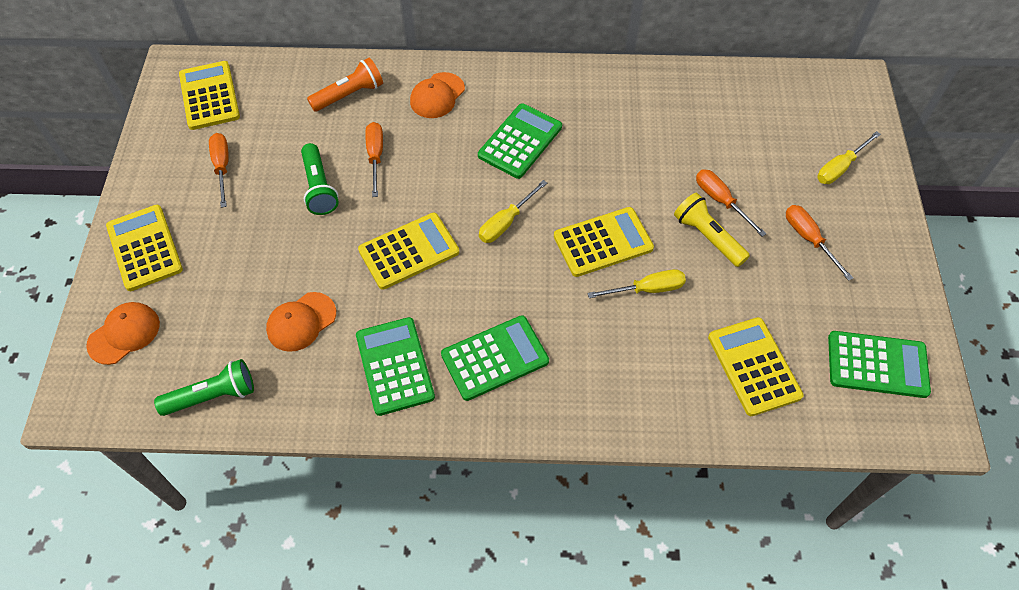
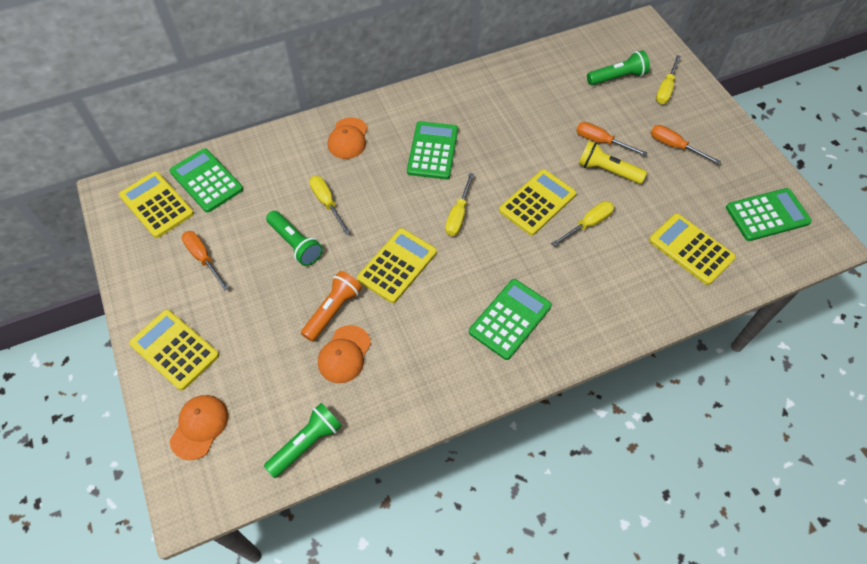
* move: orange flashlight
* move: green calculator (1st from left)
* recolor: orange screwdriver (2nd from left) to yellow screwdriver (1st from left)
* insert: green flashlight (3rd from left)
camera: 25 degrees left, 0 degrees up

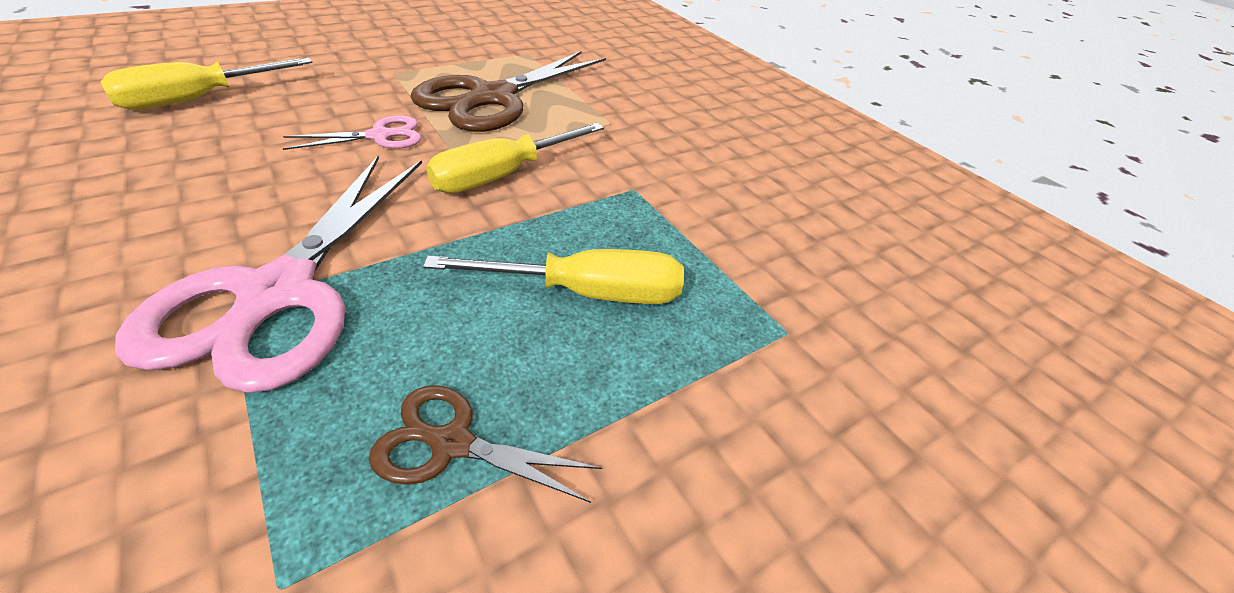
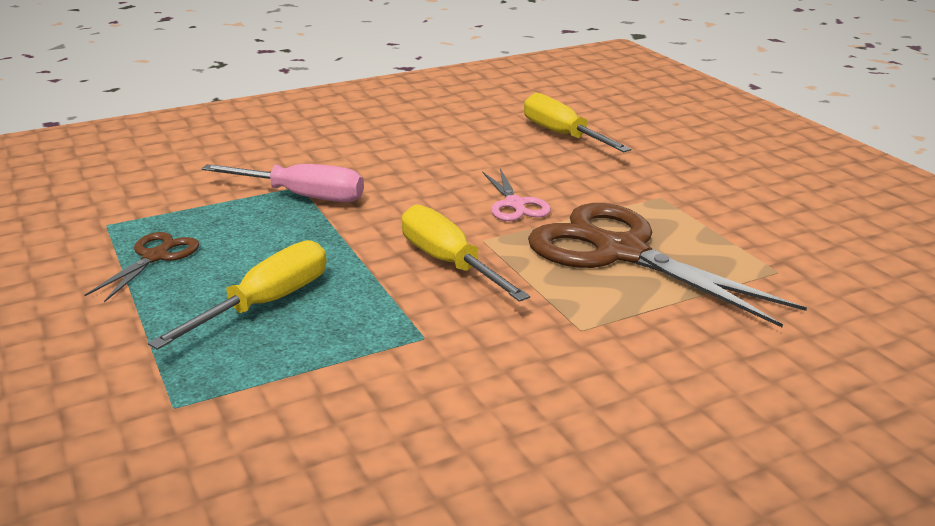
* replace: pink scissors (1st from left) to pink screwdriver
* rotate: yellow screwdriver (3rd from left in the first image) 150 degrees counterclockwise
camera: 100 degrees right, 15 degrees down

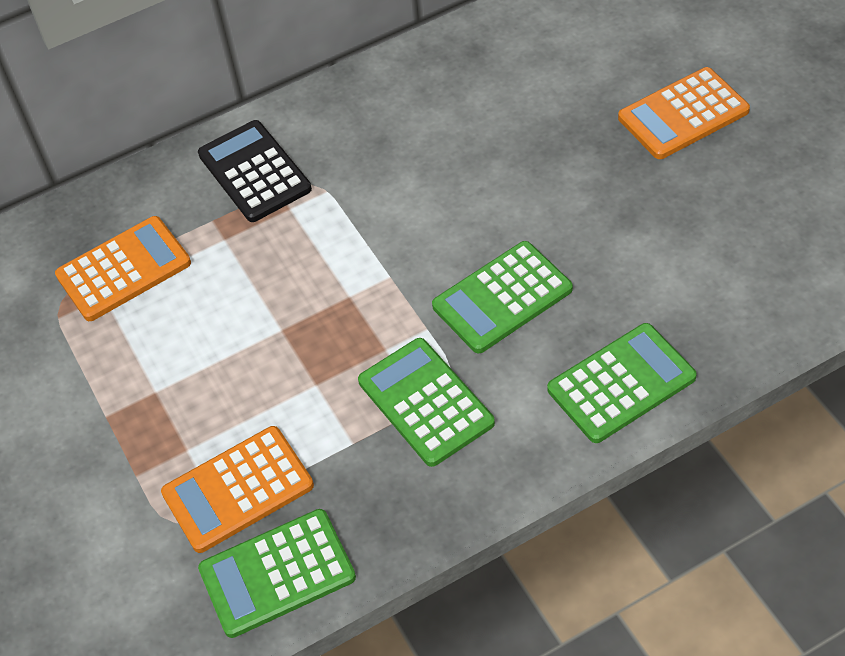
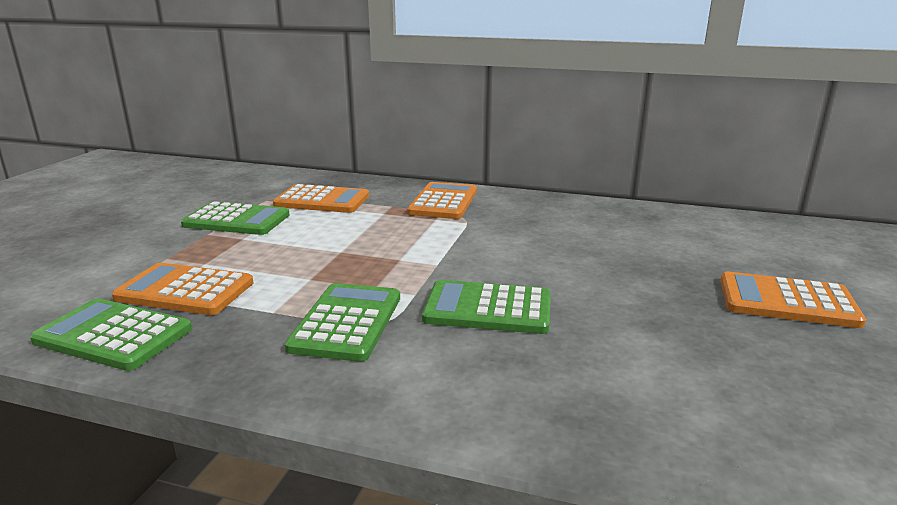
* recolor: black calculator to orange calculator (3rd from left)
* move: green calculator (4th from left in the first image) to green calculator (2nd from left)
camera: 40 degrees right, 30 degrees down

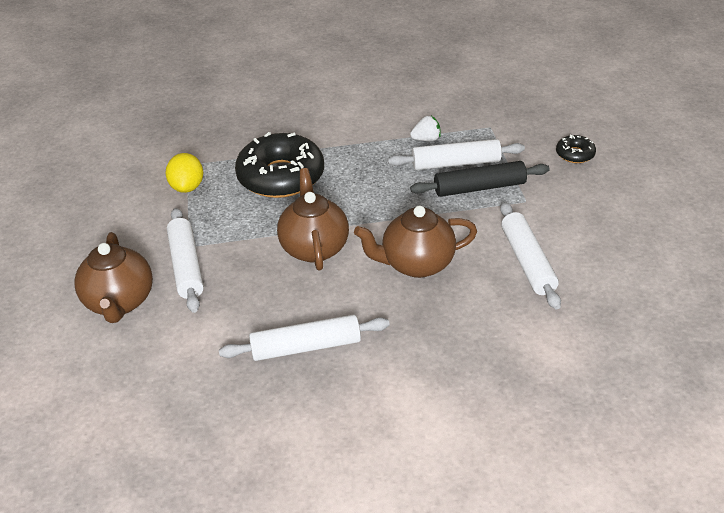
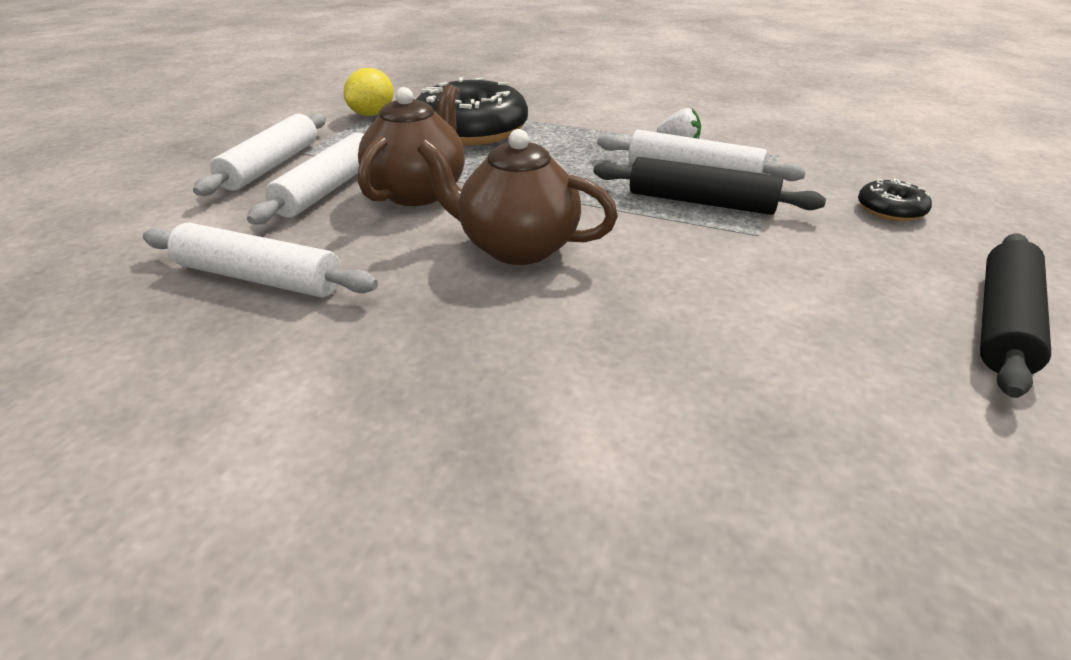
* delete: brown teapot (1st from left)
* move: white rolling pin (4th from left in the first image) to white rolling pin (3rd from left)
* insert: black rolling pin (2nd from left)
camera: 30 degrees right, 5 degrees down

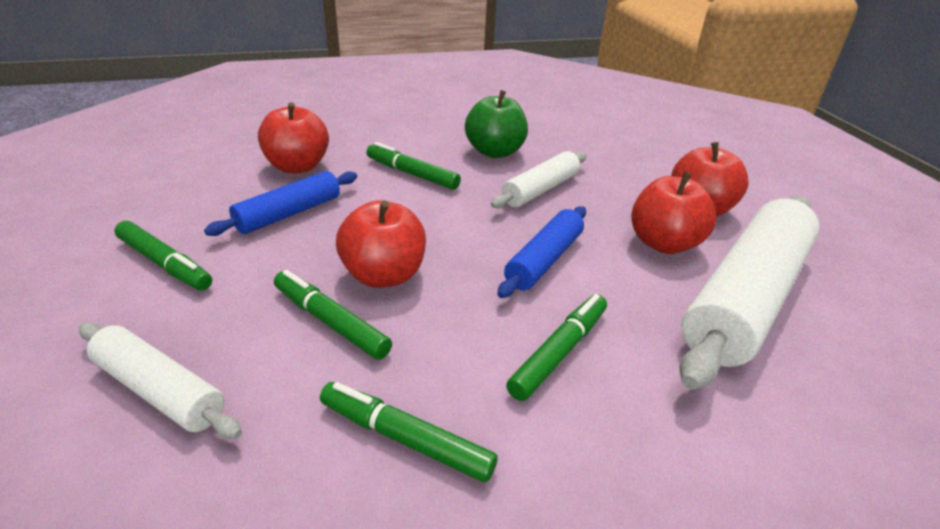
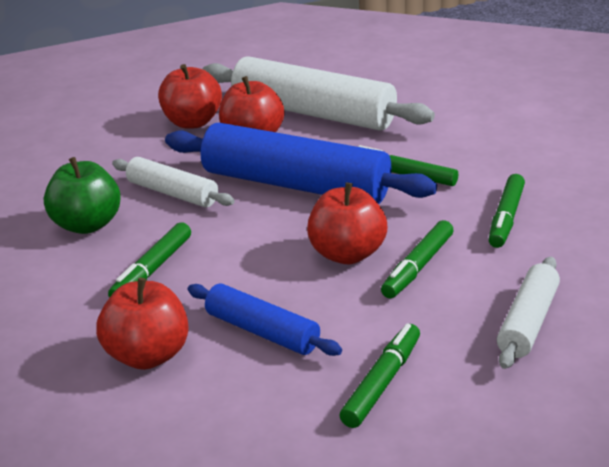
* resize: blue rolling pin (2nd from left) x1.89
camera: 95 degrees left, 5 degrees down

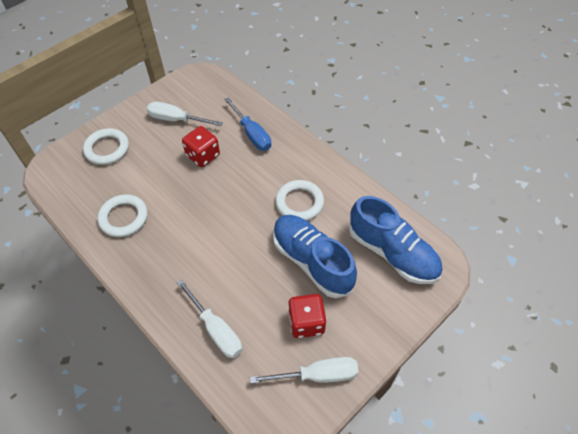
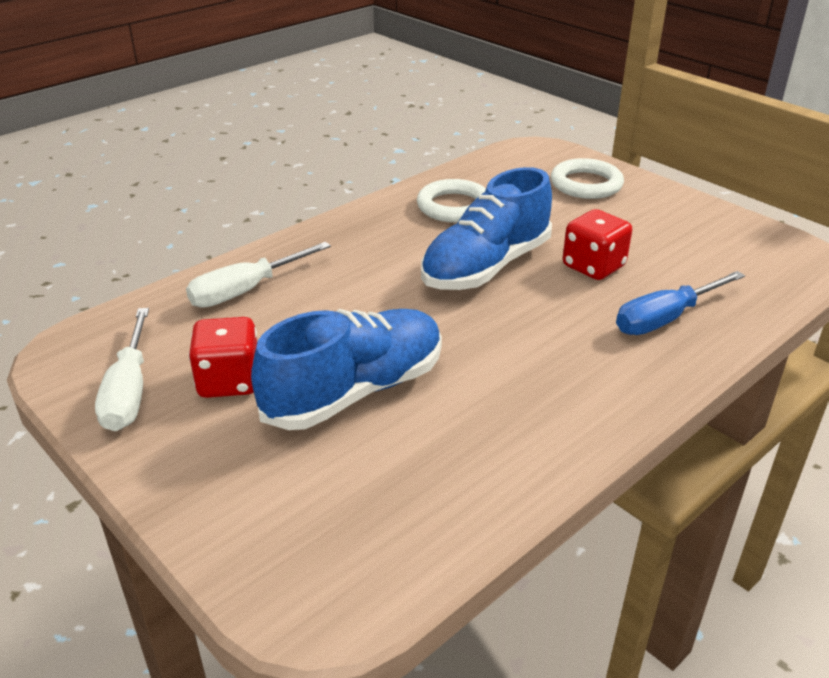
* delete: white screwdriver (1st from left)
* delete: white ring (3rd from left)
* move: blue shoe (2nd from left)
camera: 90 degrees right, 20 degrees down

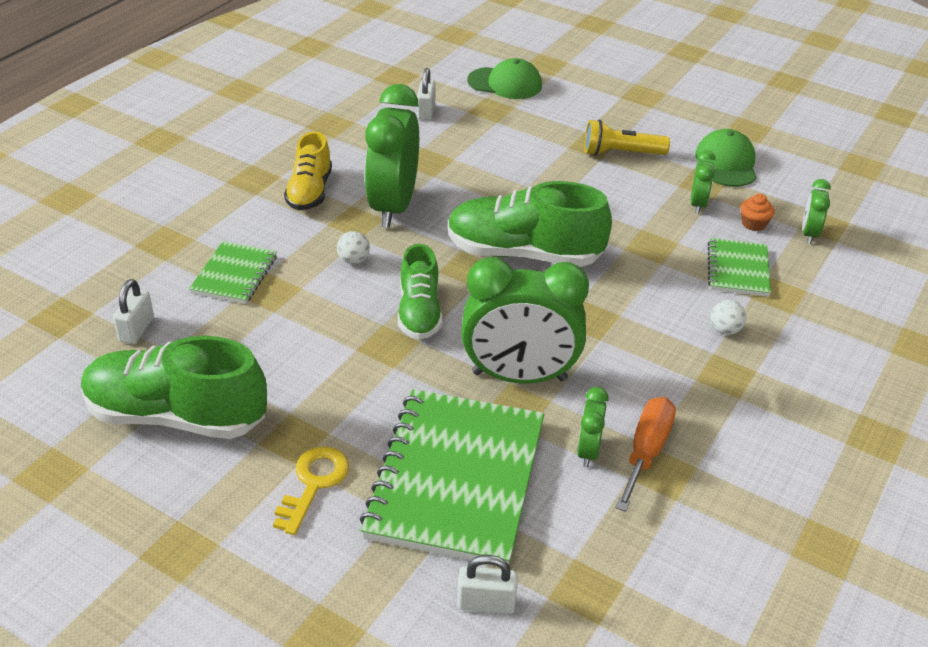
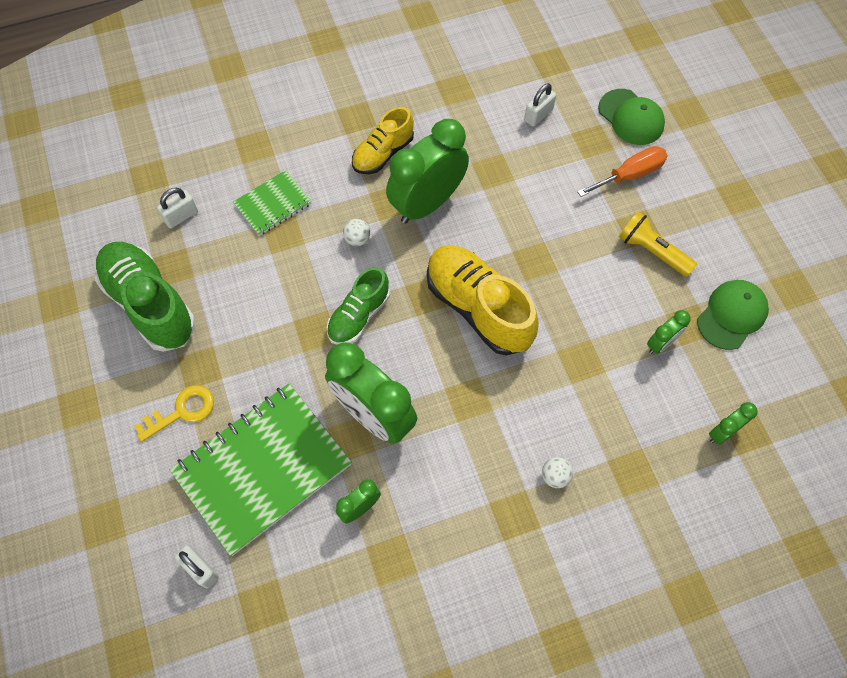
* recolor: green shoe (3rd from left) to yellow shoe (2nd from left)
* move: orange screwdriver
* delete: green notebook (3rd from left)
* delete: orange cupcake
camera: 40 degrees right, 25 degrees up

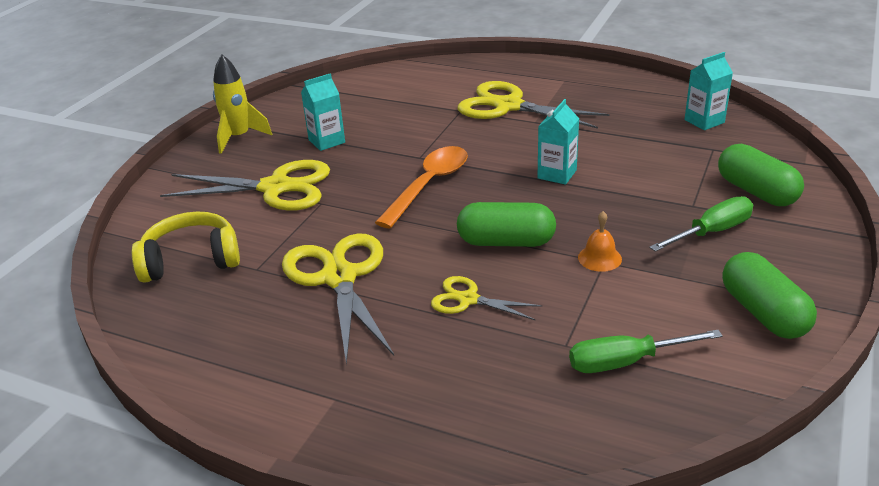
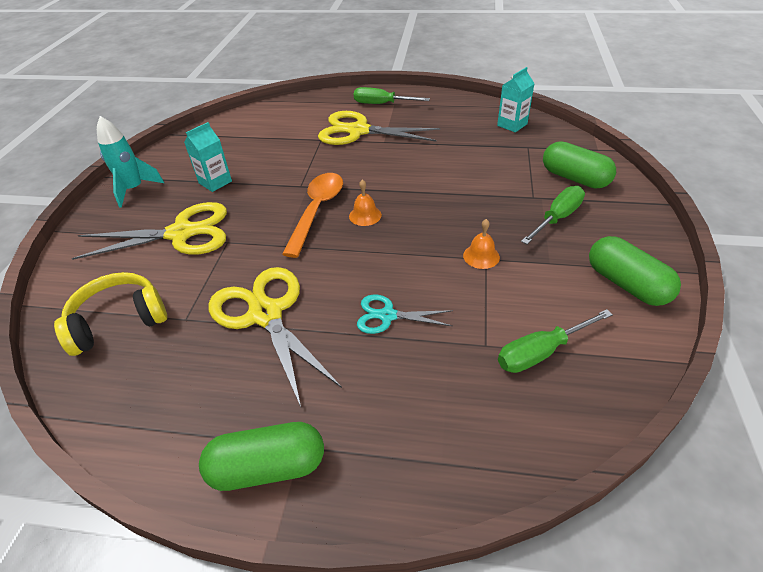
* recolor: yellow rocket to turquoise rocket
* recolor: yellow scissors (3rd from left) to turquoise scissors
* move: green capsule (1st from left)
* delete: turquoise carton (2nd from left)
* insert: orange bell (1st from left)
* insert: green screwdriver (1st from left)
camera: 15 degrees left, 10 degrees up

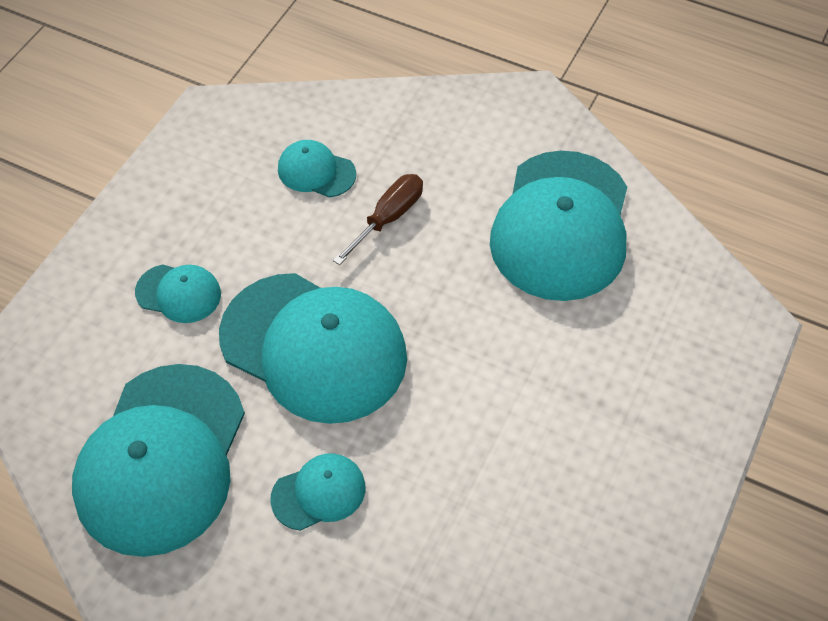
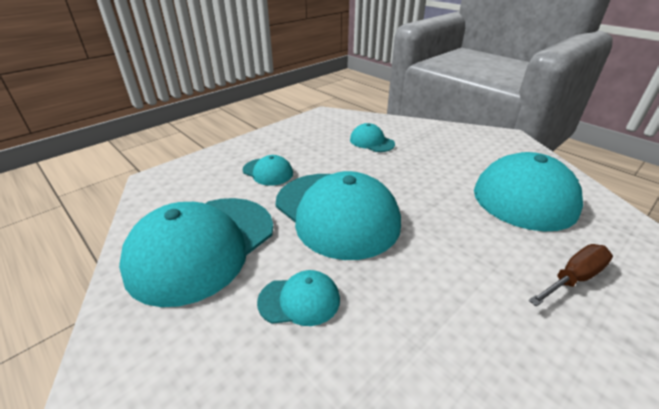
* move: brown screwdriver
camera: 20 degrees right, 20 degrees down

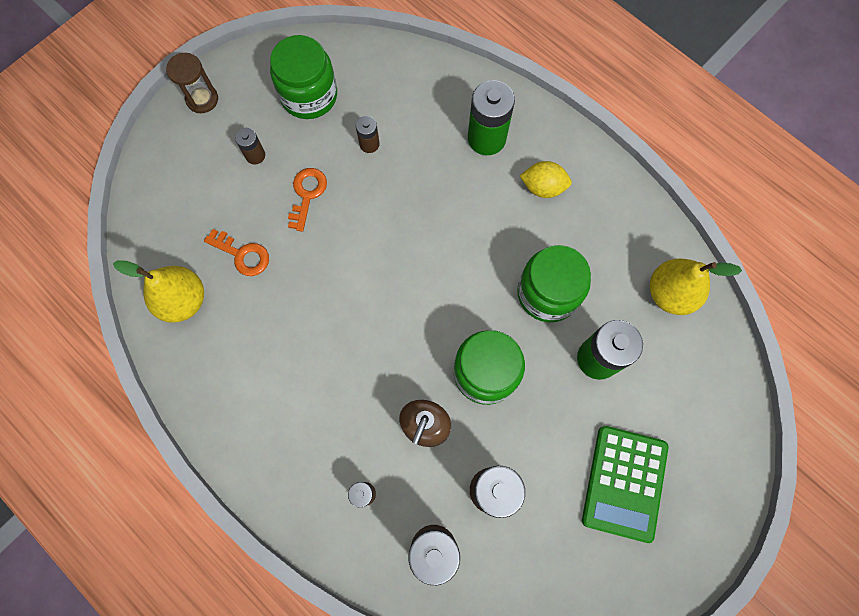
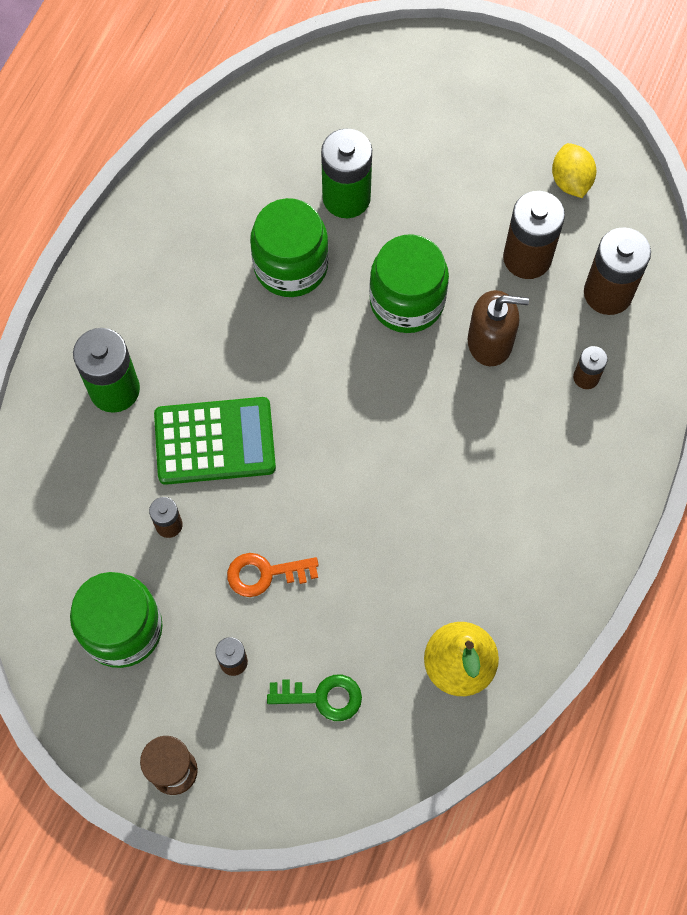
* delete: orange key (1st from left)
* move: yellow lemon
* move: green calculator
* delete: yellow pear (2nd from left)
* insert: green key
camera: 110 degrees left, 5 degrees down

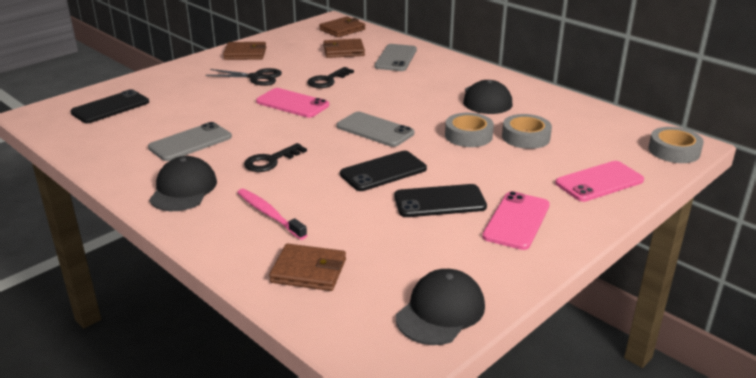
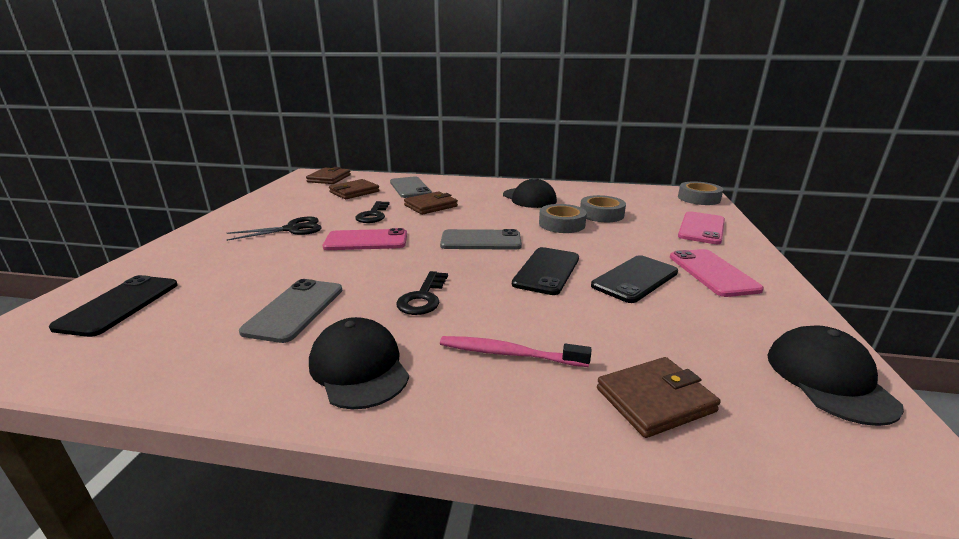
* move: brown wallet (1st from left in the first image) to brown wallet (3rd from left)
camera: 35 degrees left, 5 degrees down

